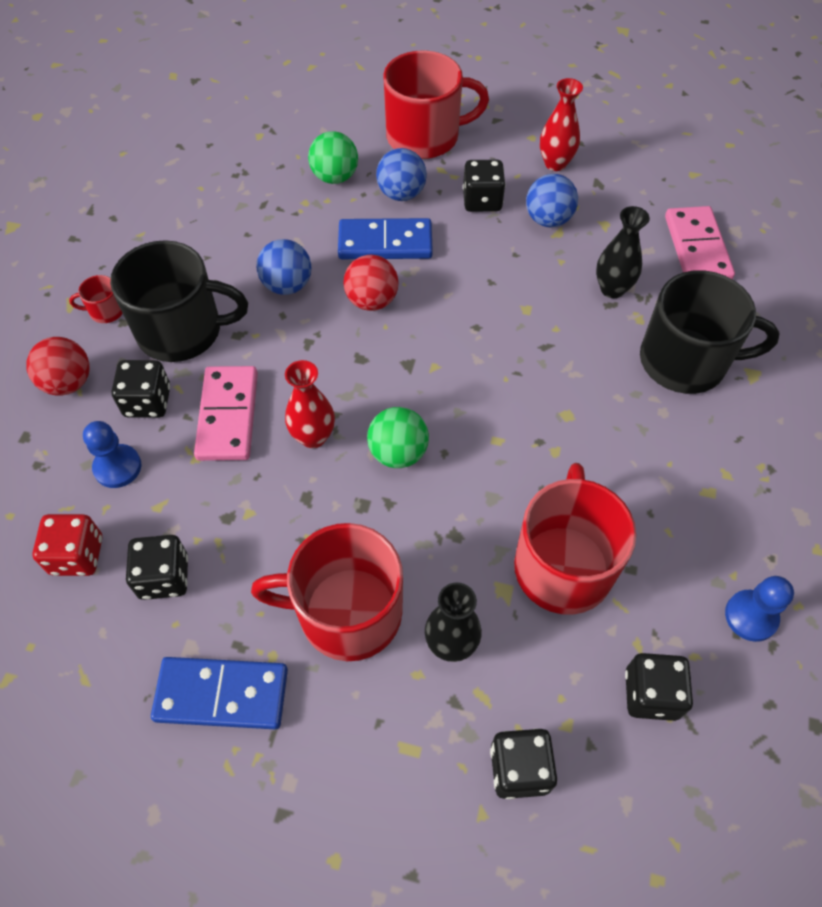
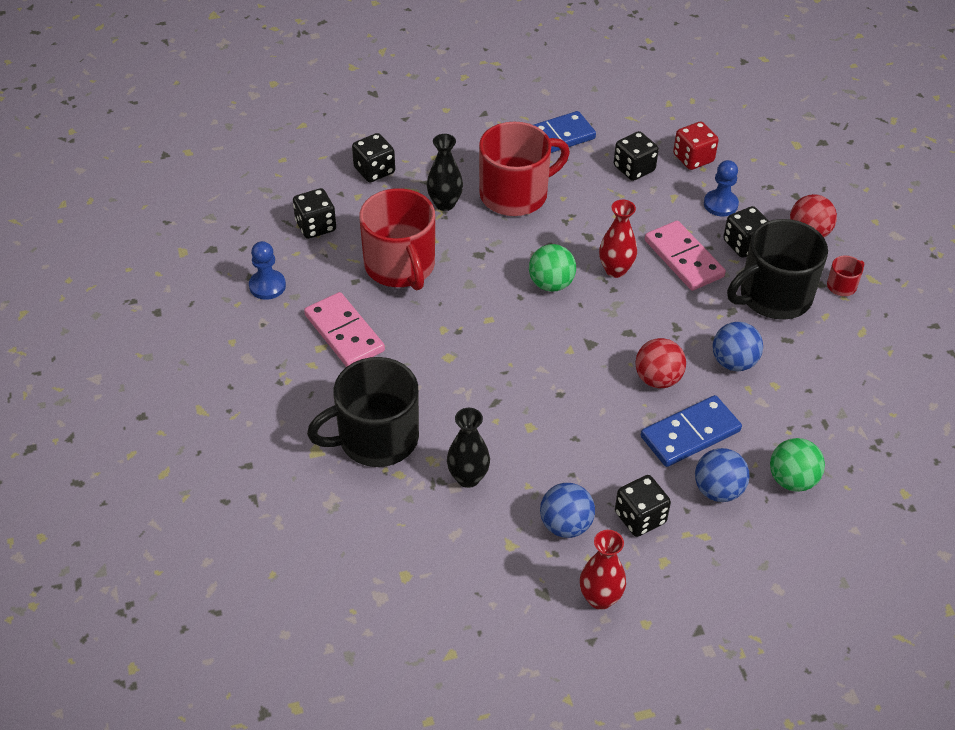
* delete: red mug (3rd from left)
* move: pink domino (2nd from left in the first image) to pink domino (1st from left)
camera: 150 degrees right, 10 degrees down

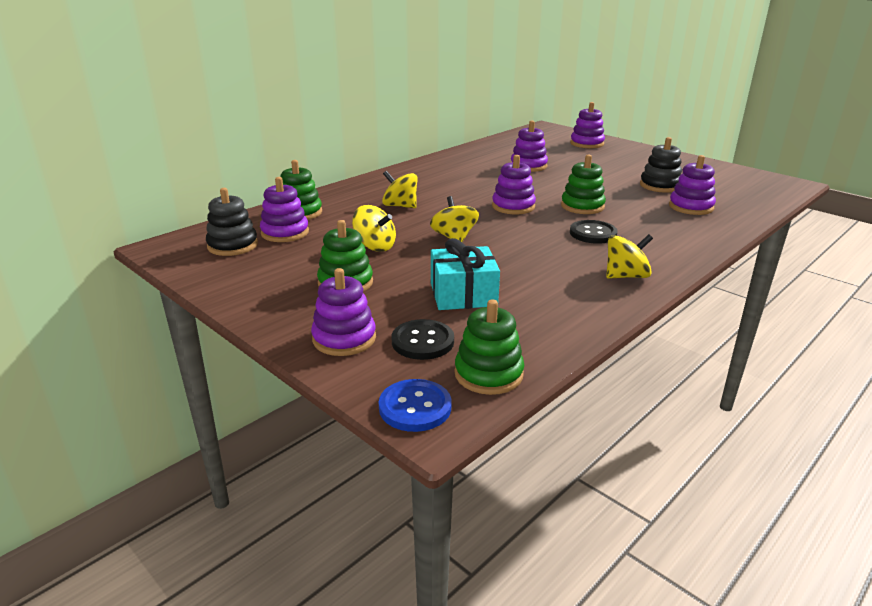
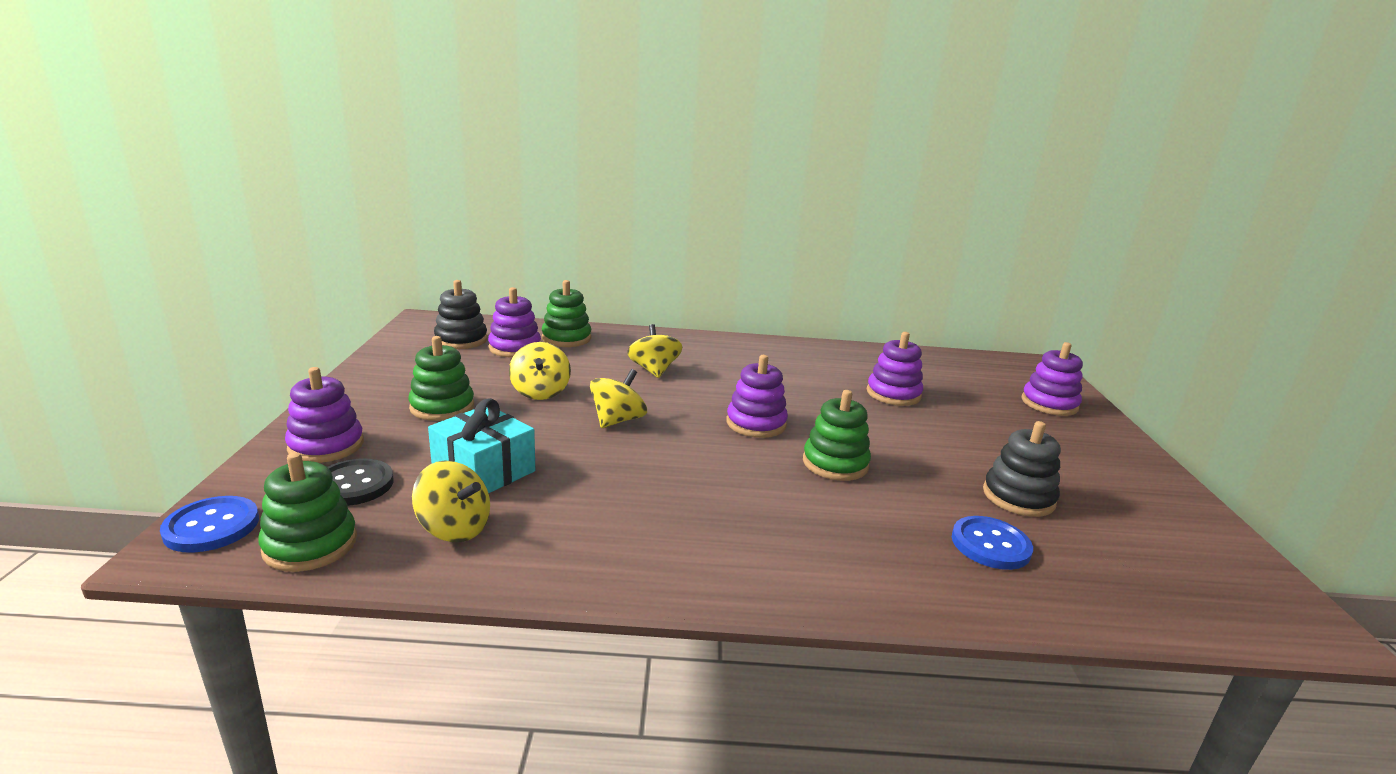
* delete: black button (2nd from left)
* move: yellow spinning top (4th from left in the first image) to yellow spinning top (1st from left)
* replace: purple stacking toy (6th from left) to blue button (2nd from left)
camera: 45 degrees right, 5 degrees down

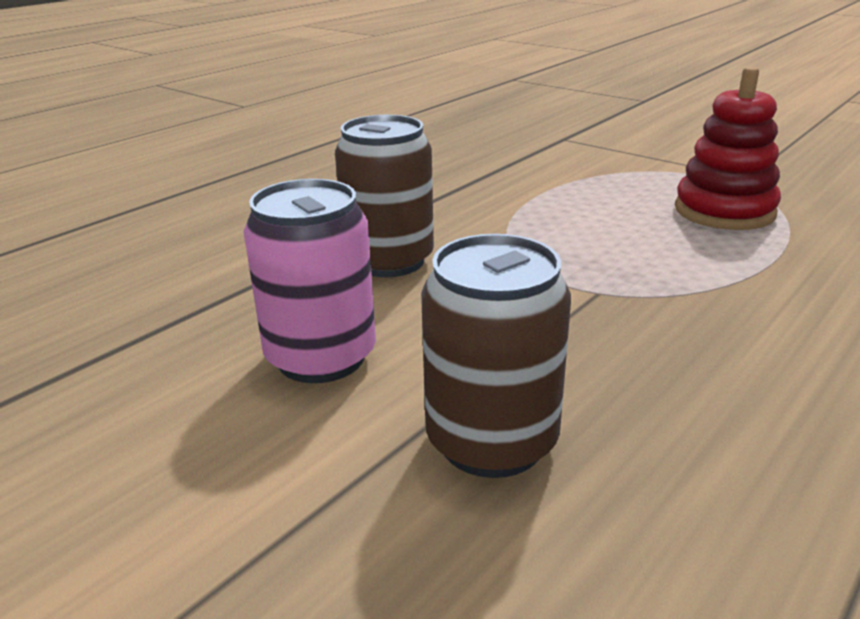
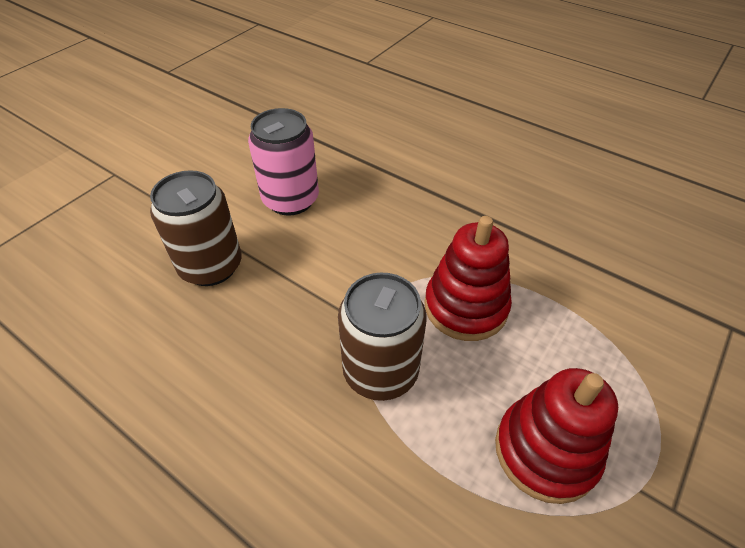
* move: brown can (1st from left in the first image) to brown can (2nd from left)
* insert: red stacking toy (1st from left)
camera: 85 degrees right, 20 degrees up

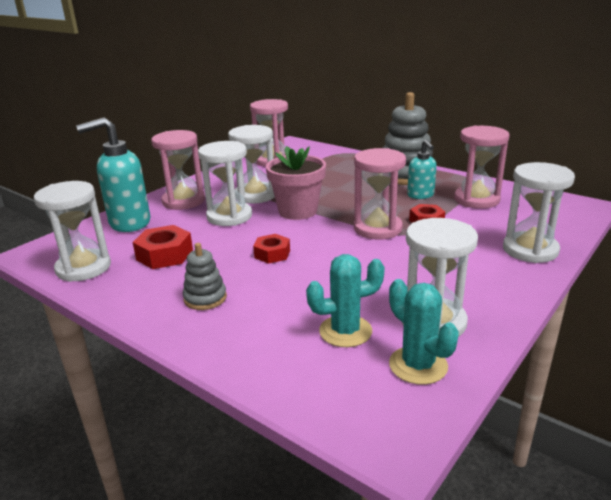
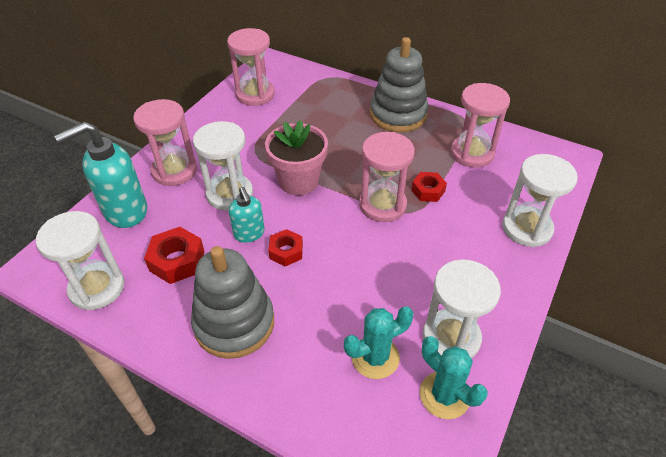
* resize: grey stacking toy (1st from left) x1.94
* delete: white hourglass (3rd from left)
* move: turquoise soap dispenser (2nd from left)
camera: 10 degrees left, 20 degrees up

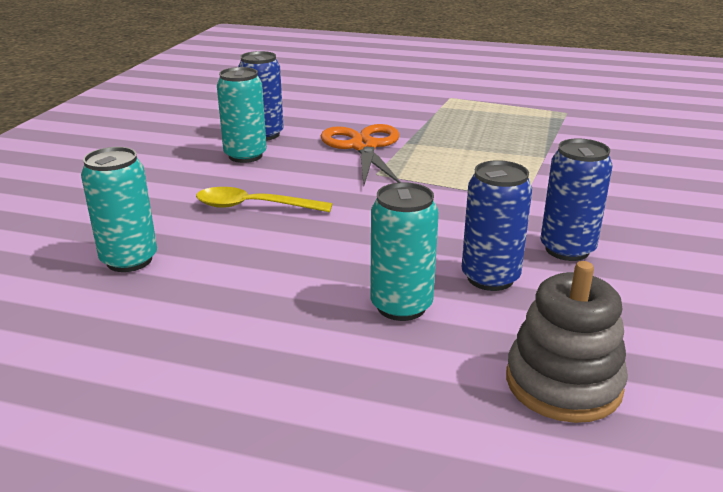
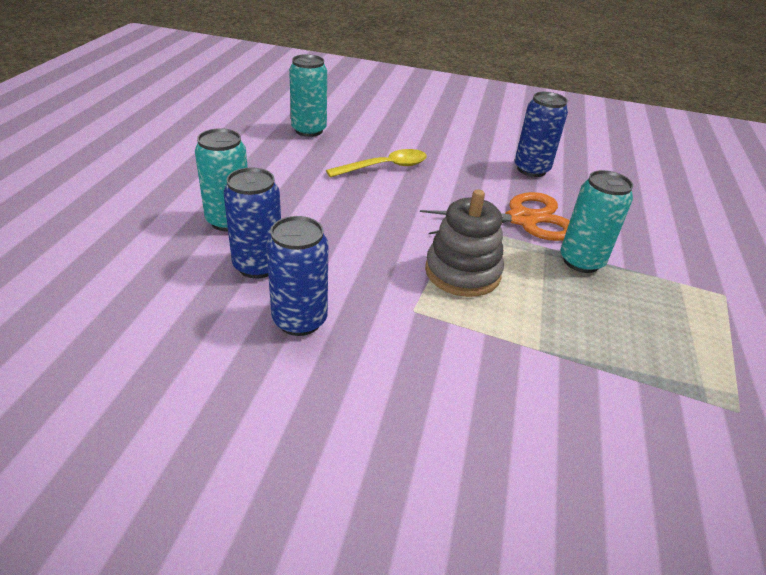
* rotate: yellow spoon 60 degrees clockwise
* move: turquoise can (2nd from left in the first image) to turquoise can (3rd from left)
* move: grey stacking toy
camera: 85 degrees right, 10 degrees up

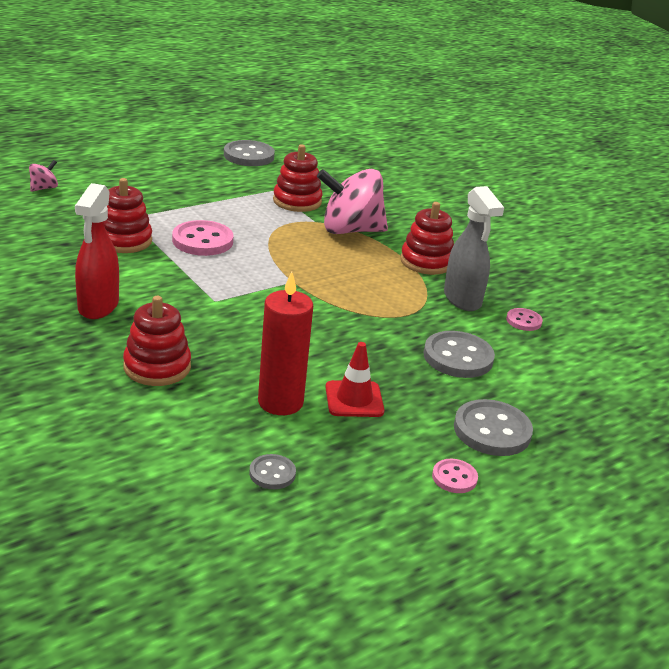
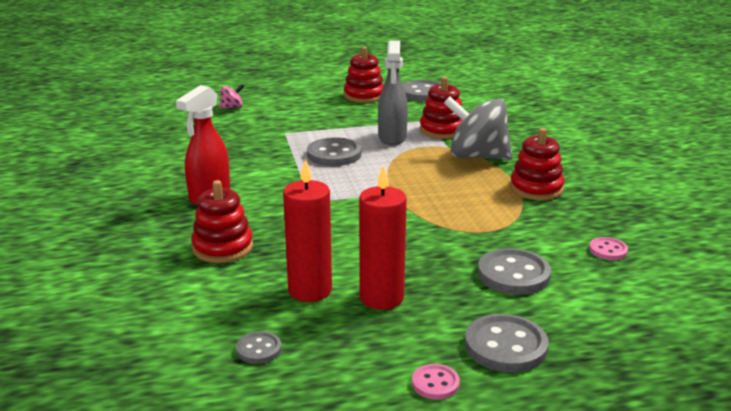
* move: red stacking toy (1st from left in the first image) to red stacking toy (2nd from left)
* recolor: pink button (1st from left) to grey button (2nd from left)
* recolor: pink spinning top (2nd from left) to grey spinning top
* replace: red traffic cone to red candle (2nd from left)
* move: grey spray bottle
camera: 25 degrees right, 5 degrees down

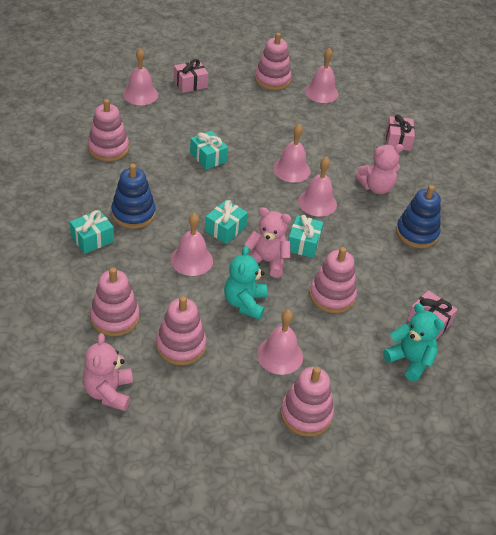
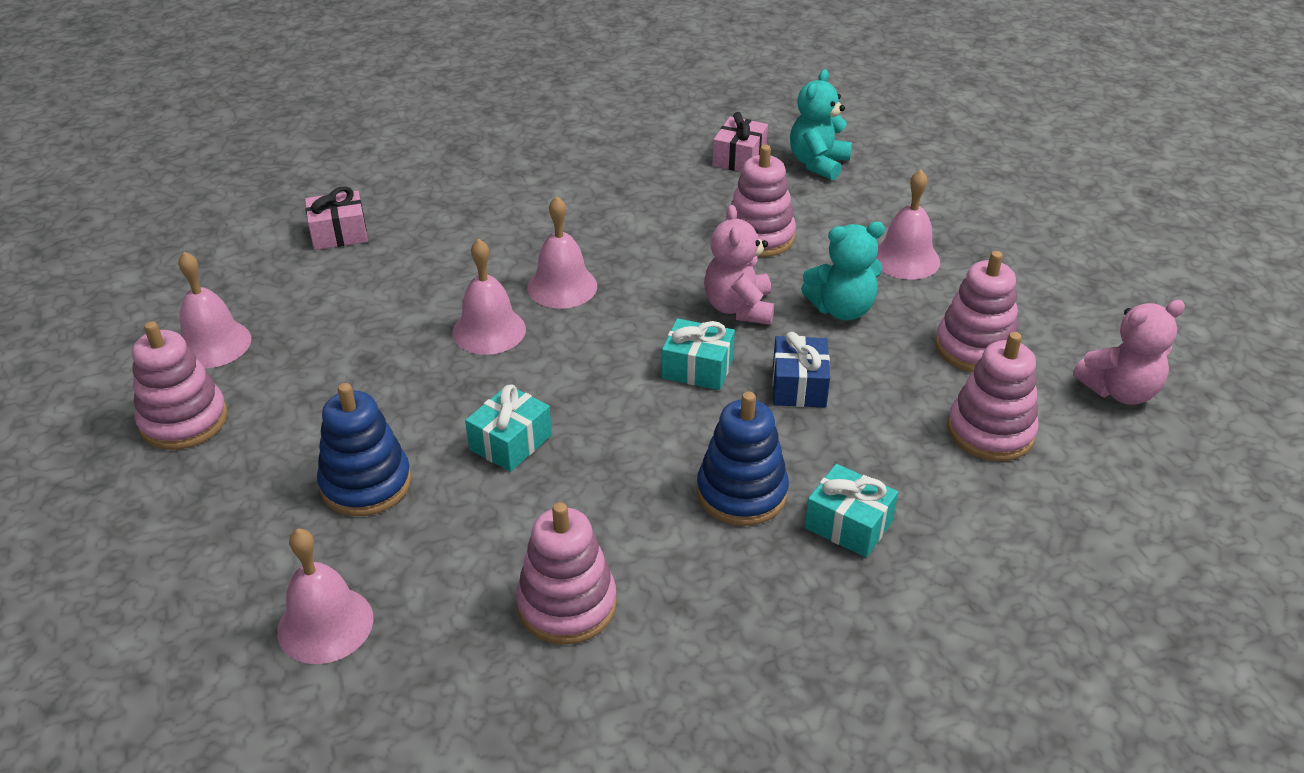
* replace: pink bell (2nd from left) to blue gift
* delete: pink gift (1st from left)
* delete: pink stacking toy (5th from left)
* delete: turquoise gift (4th from left)
* delete: pink teddy bear (3rd from left)
* move: blue stacking toy (2nd from left in the first image) to blue stacking toy (1st from left)
camera: 105 degrees left, 5 degrees down

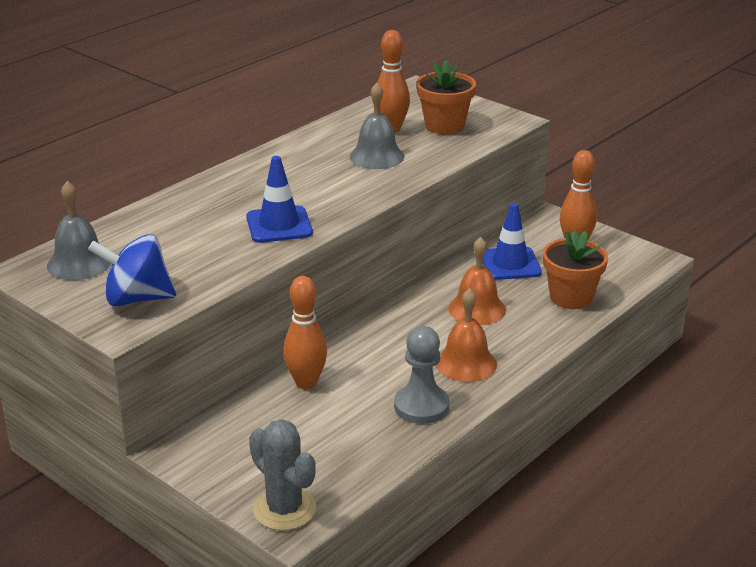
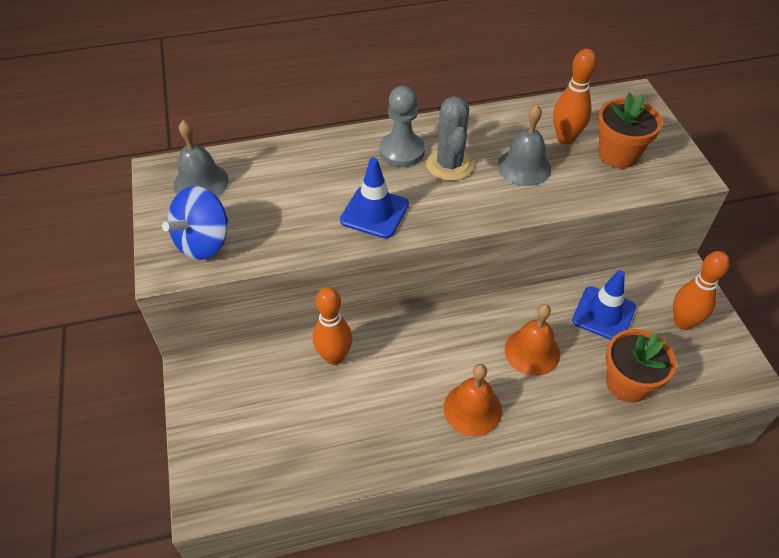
* rotate: blue spinning top 90 degrees counterclockwise
* move: grey cactus
* move: grey pawn
camera: 35 degrees right, 20 degrees up

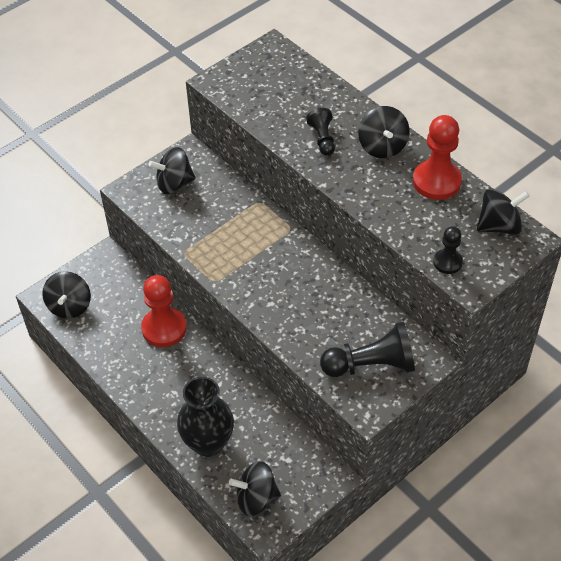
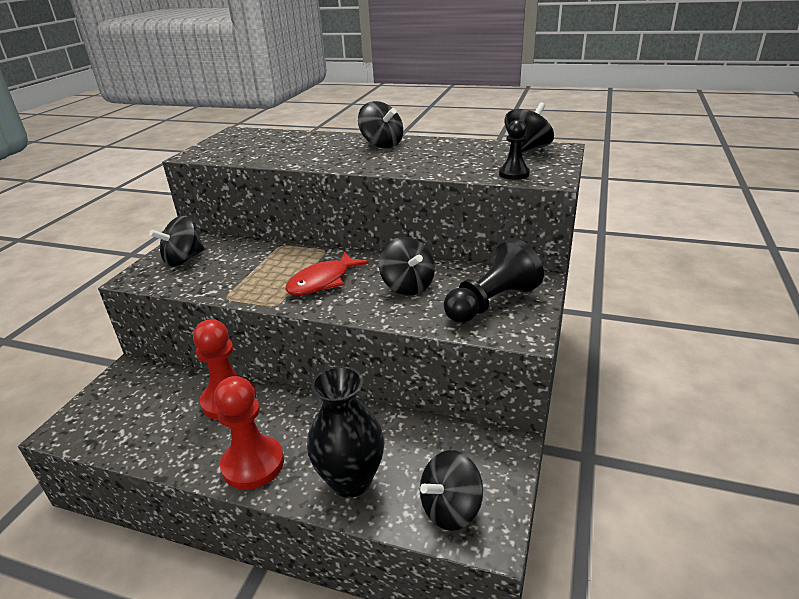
* move: black spinning top (1st from left in the first image) to black spinning top (3rd from left)
* delete: black pawn (1st from left)
* move: red pawn (2nd from left)
* insert: red fish
camera: 30 degrees left, 20 degrees down

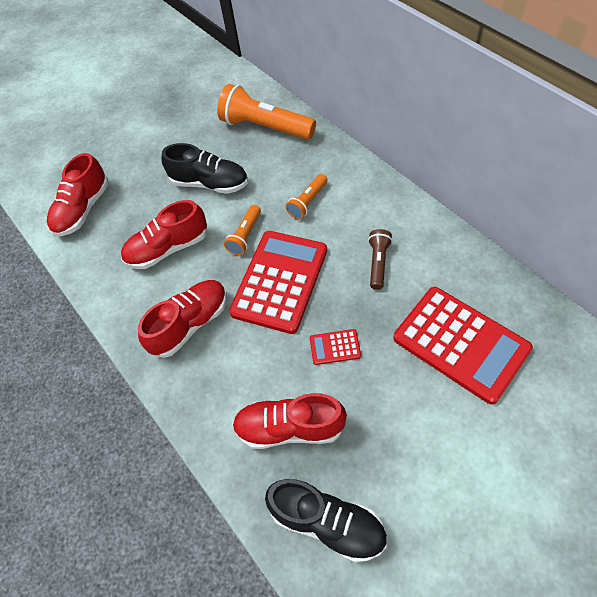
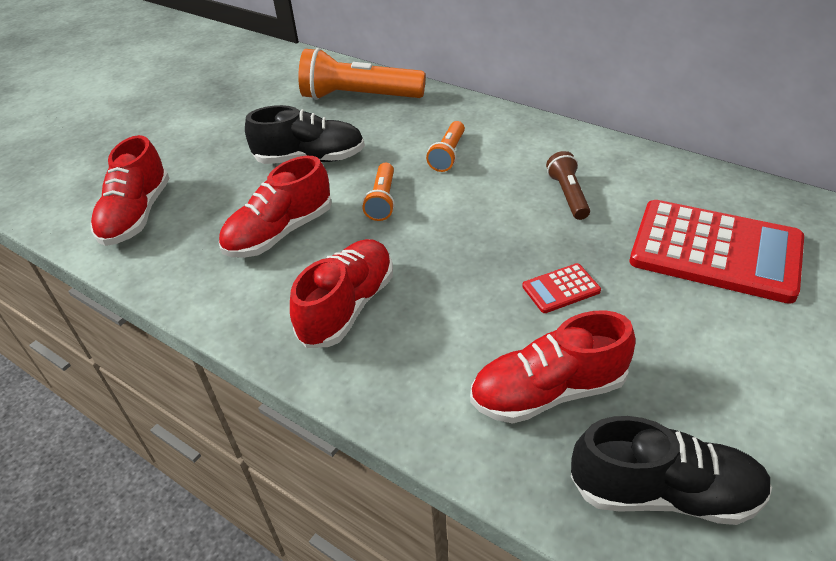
* delete: red calculator (1st from left)
camera: 20 degrees left, 15 degrees down

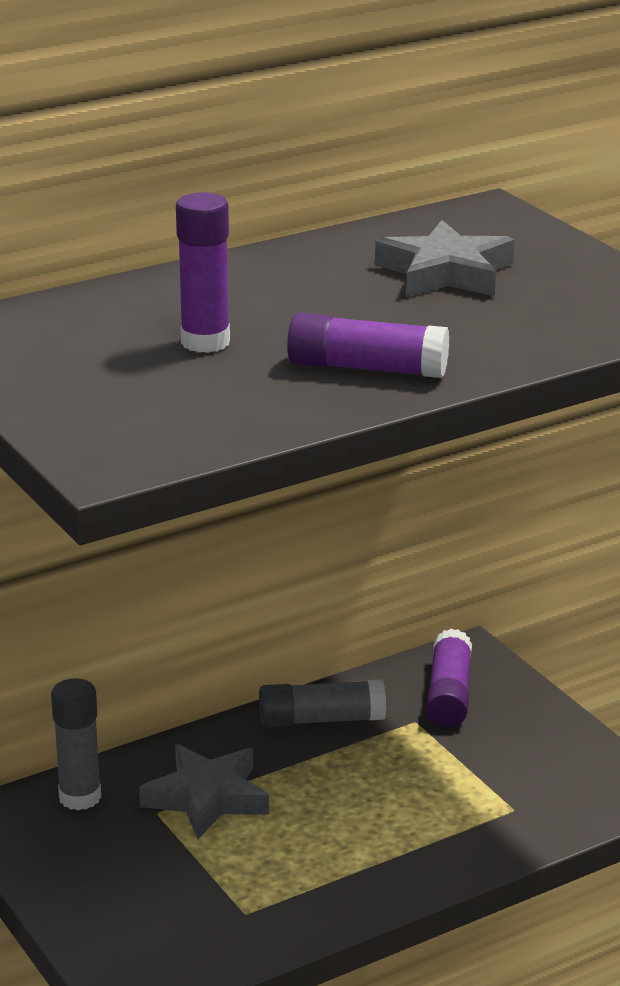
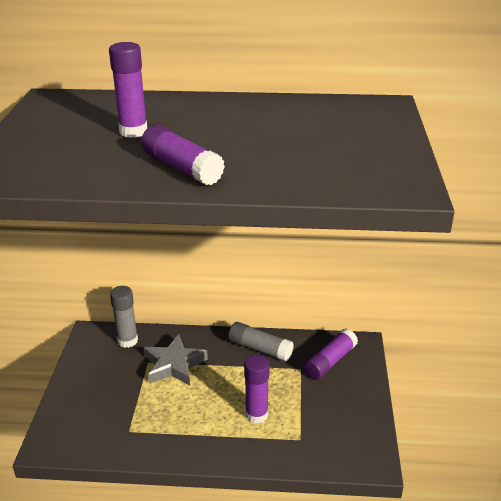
* delete: grey star (2nd from left)
* insert: purple glue stick (3rd from left)
camera: 35 degrees right, 5 degrees up

